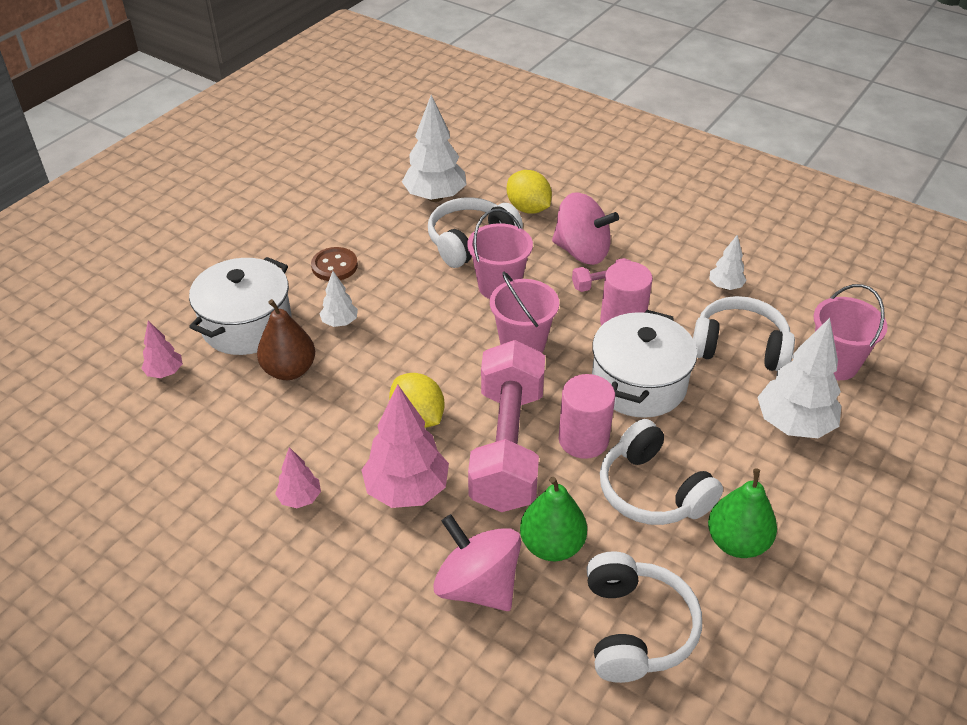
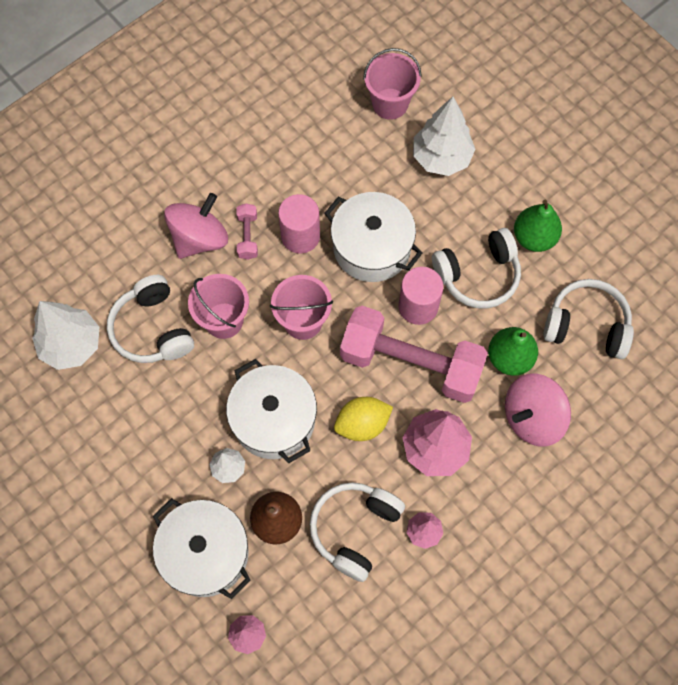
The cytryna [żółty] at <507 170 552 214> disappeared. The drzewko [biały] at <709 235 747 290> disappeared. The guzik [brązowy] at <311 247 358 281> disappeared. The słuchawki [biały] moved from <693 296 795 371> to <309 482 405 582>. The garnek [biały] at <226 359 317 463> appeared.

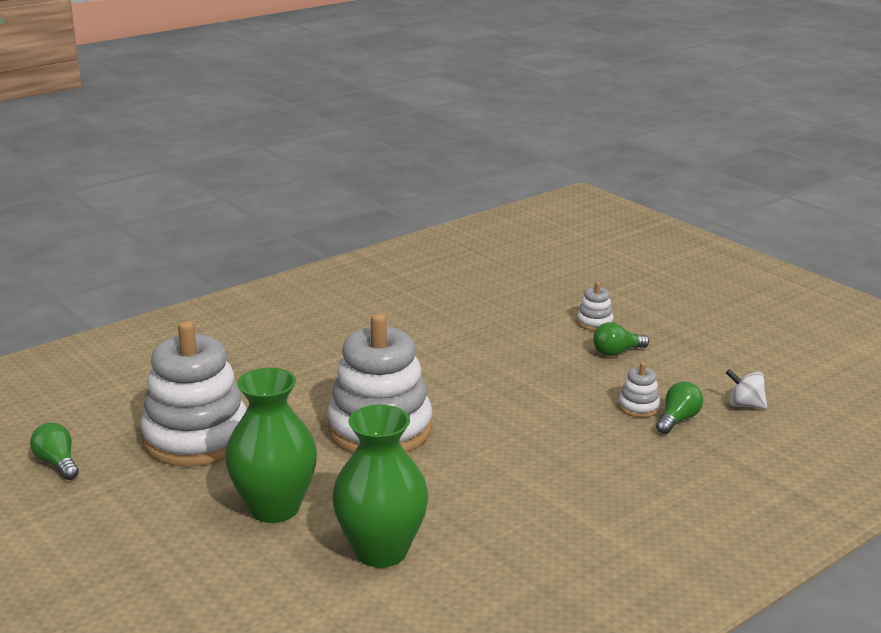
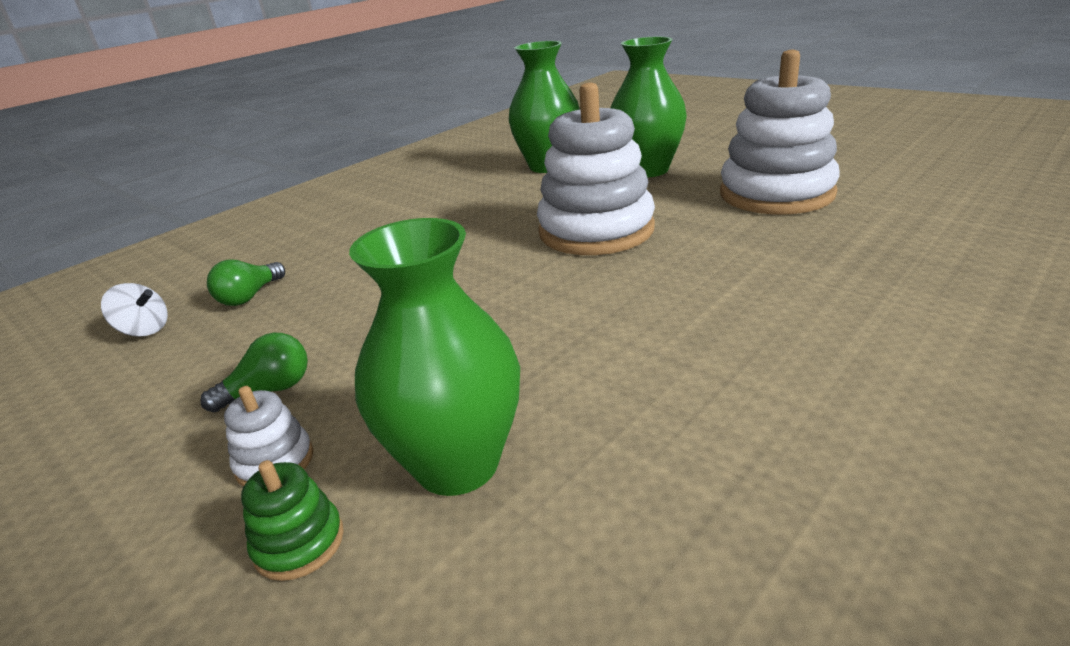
The zabawka nakładanka [biały] at <618 362 661 418> disappeared. The żarówka [zielony] at <30 423 79 480> disappeared. The wazon [zielony] at <349 218 520 496> appeared. The zabawka nakładanka [zielony] at <241 460 344 581> appeared.

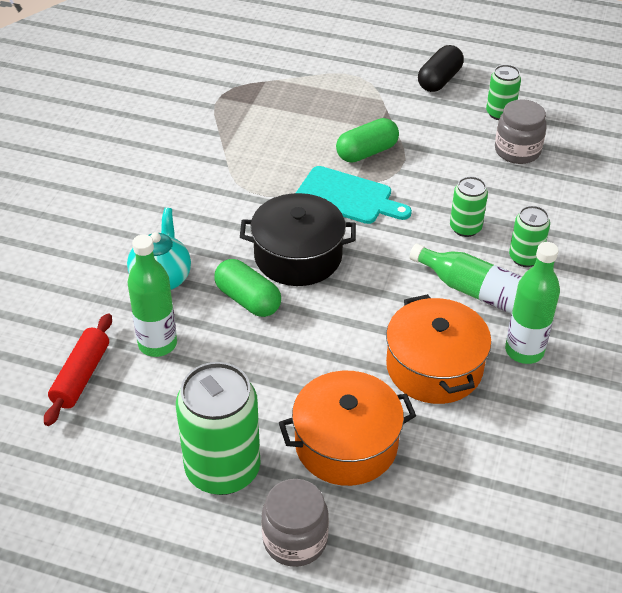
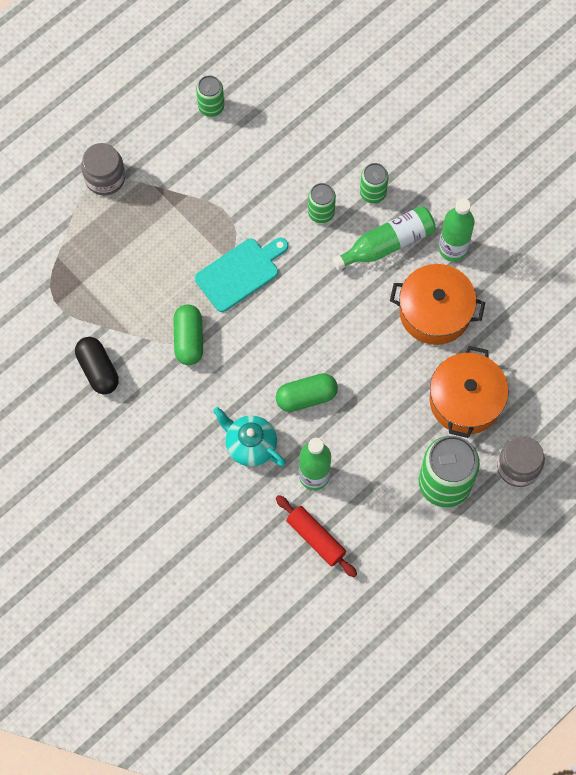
The kapsułka [czarny] moved from <418 45 464 92> to <75 337 119 394>. The słoik [szary] moved from <495 99 547 164> to <81 143 125 195>. The kapsułka [zielony] moved from <336 118 399 163> to <173 304 203 365>. The garnek [czarny] at <240 193 356 286> disappeared.

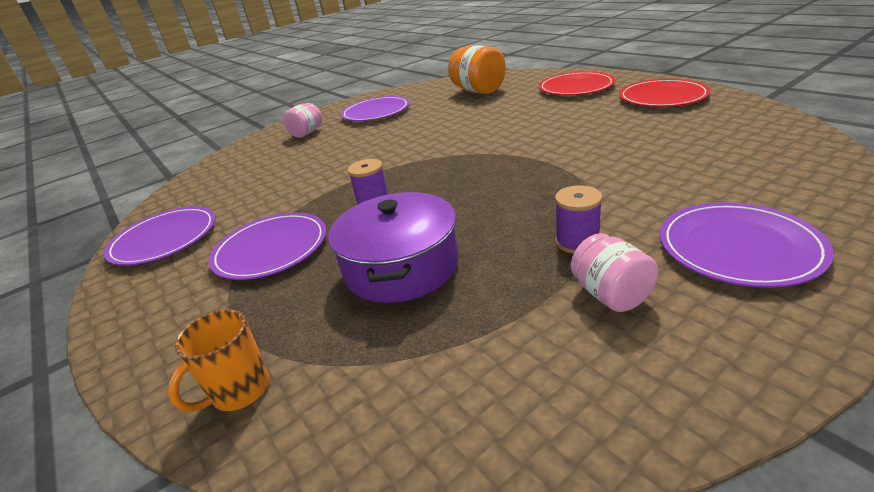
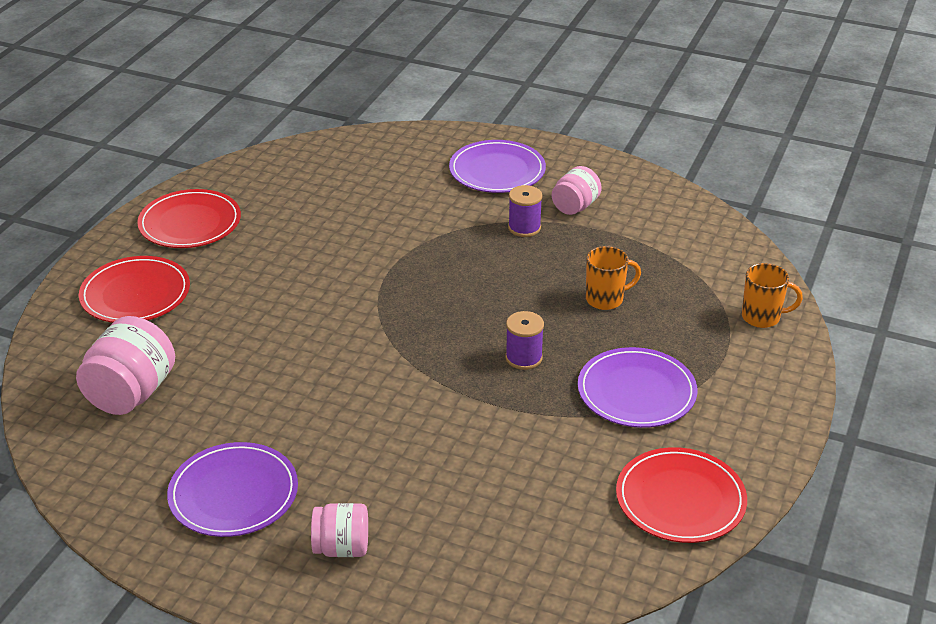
The słoik [pomarańczowy] at <448 45 506 94> became the słoik [różowy] at <76 316 175 415>. The garnek [fioletowy] at <328 192 459 303> was replaced by the kubek [pomarańczowy] at <586 246 641 310>. The talerz [fioletowy] at <104 206 216 266> became the talerz [czerwony] at <616 447 747 543>.

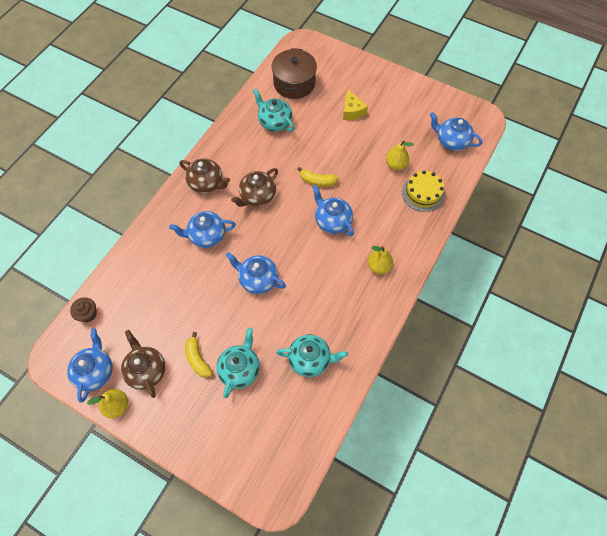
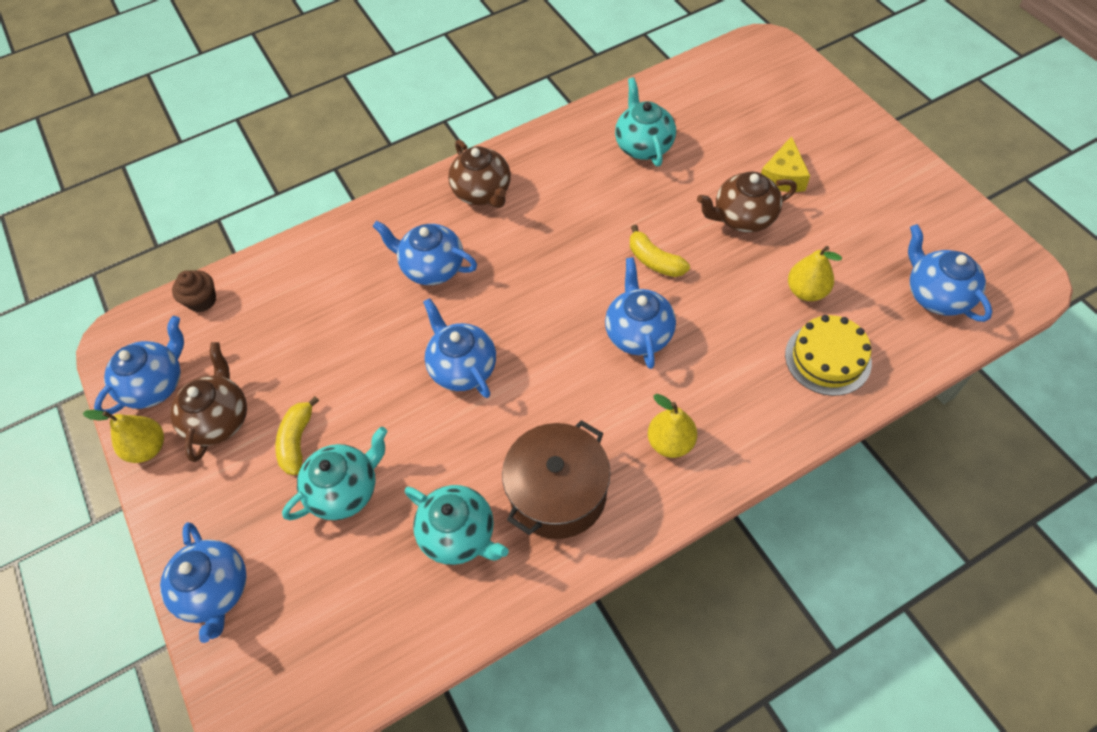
The garnek [brązowy] moved from <272 48 317 99> to <502 420 610 539>. The imbryk [brązowy] moved from <231 168 278 207> to <697 172 797 233>. The imbryk [niebieski] at <160 522 247 643> appeared.

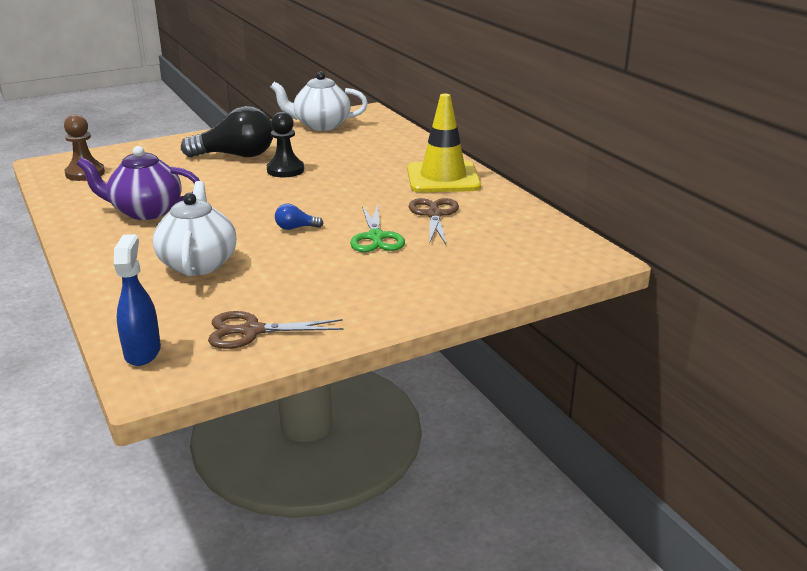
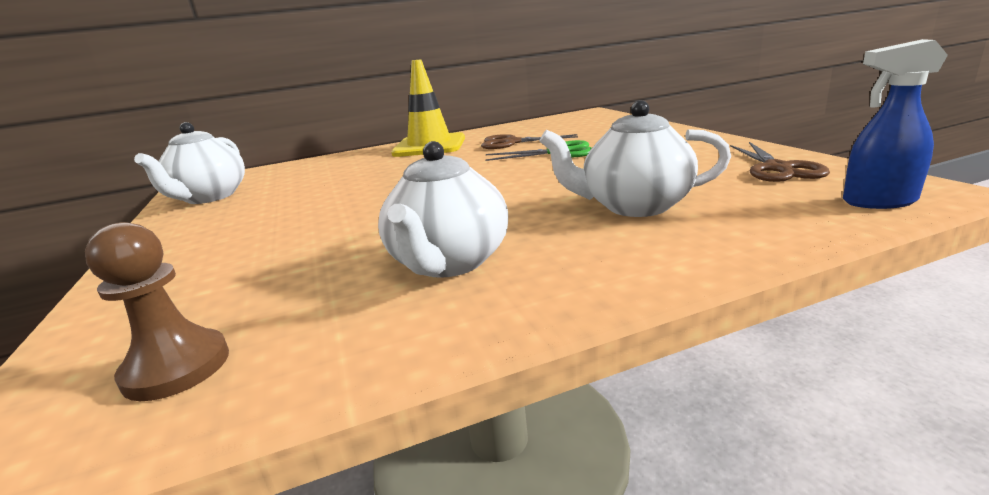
The żarówka [czarny] at <181 106 273 157> disappeared. The pionek [czarny] at <267 112 304 177> disappeared. The imbryk [fioletowy] at <77 146 200 220> became the imbryk [biały] at <378 141 508 278>. The żarówka [niebieski] at <275 204 324 230> disappeared.

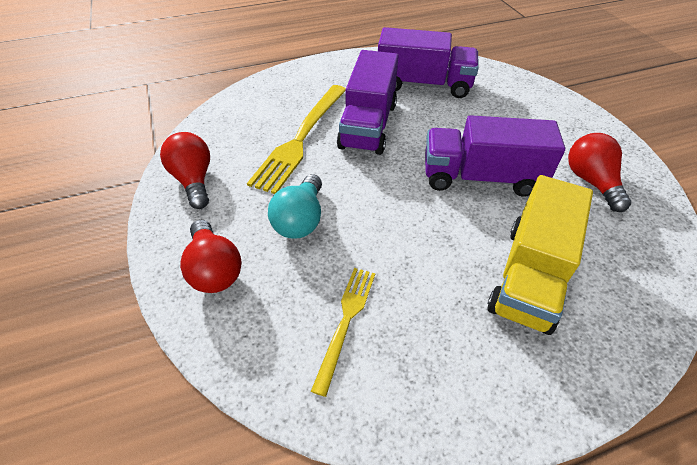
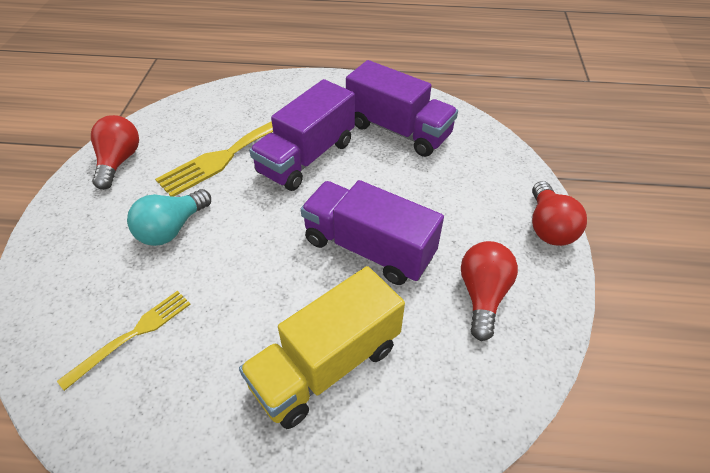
The żarówka [czerwony] moved from <180 220 242 293> to <532 181 587 246>.

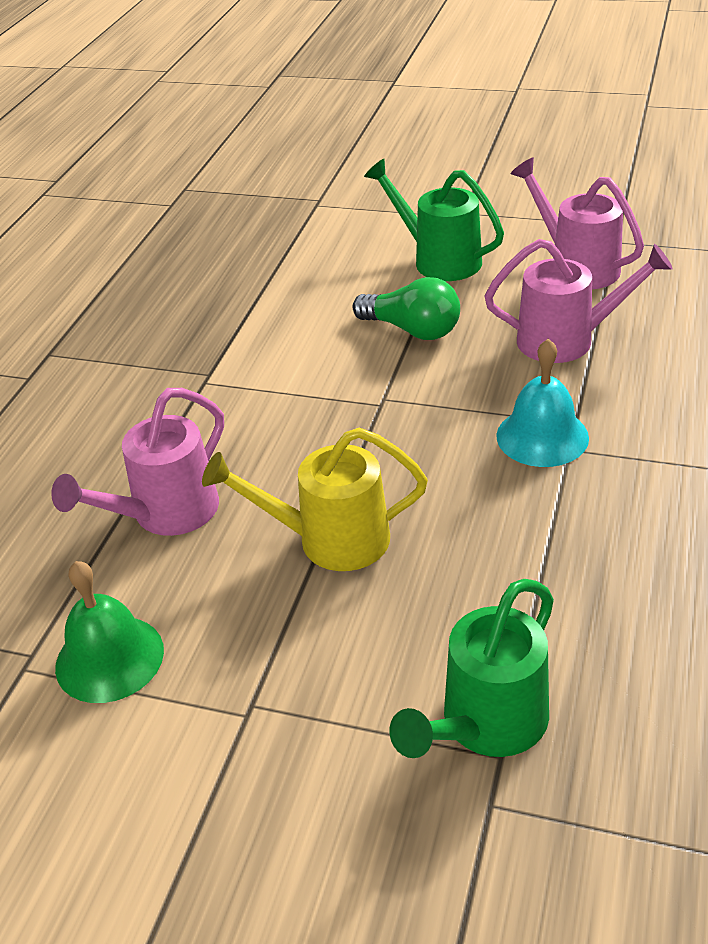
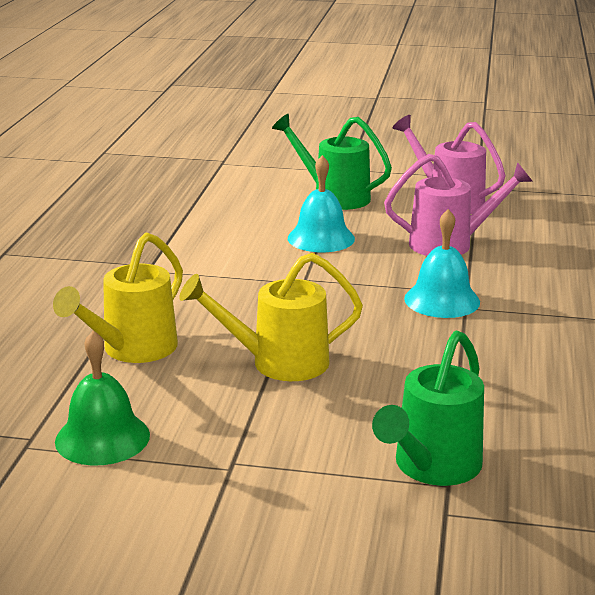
The żarówka [zielony] at <353 277 460 340> was replaced by the dzwonek [turkusowy] at <288 155 355 252>. The konewka [różowy] at <51 388 224 536> became the konewka [żółty] at <53 233 183 363>.

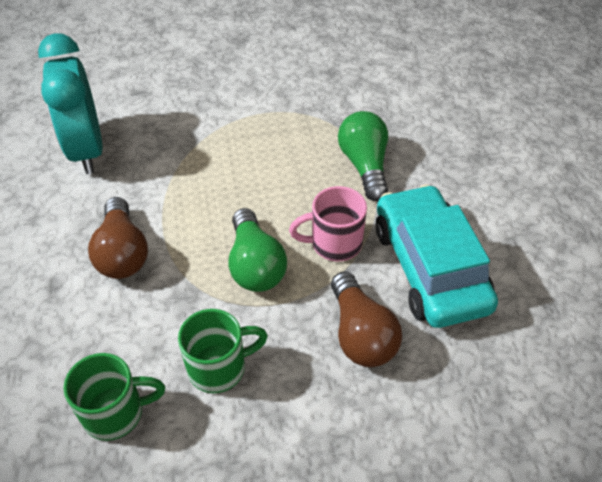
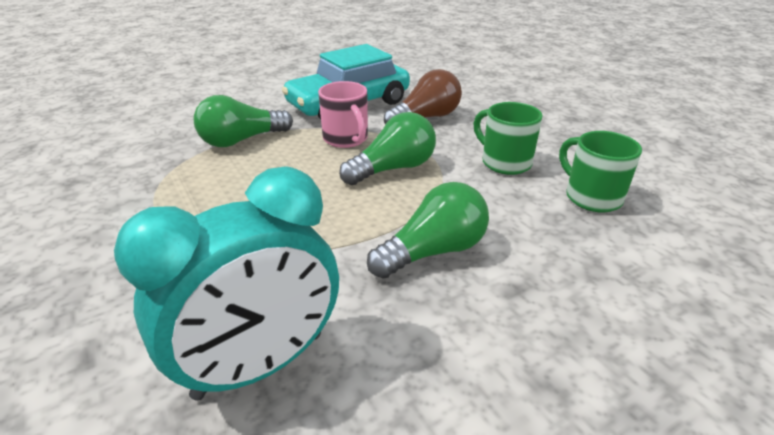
The żarówka [brązowy] at <88 197 148 279> became the żarówka [zielony] at <367 182 489 279>.

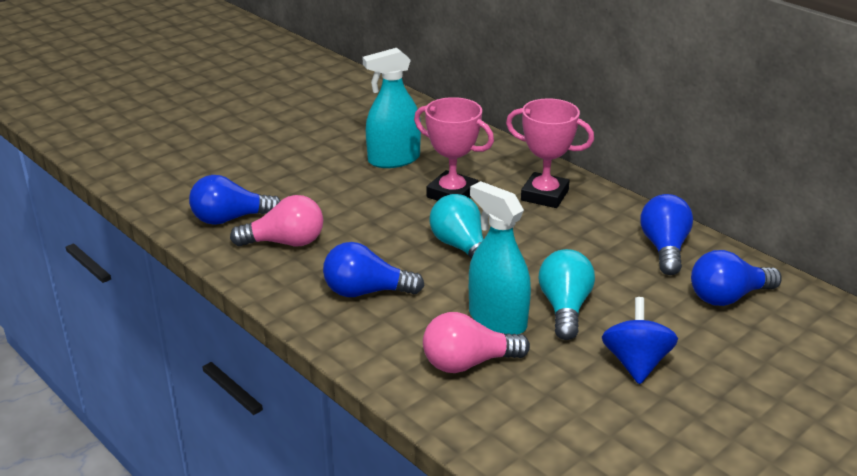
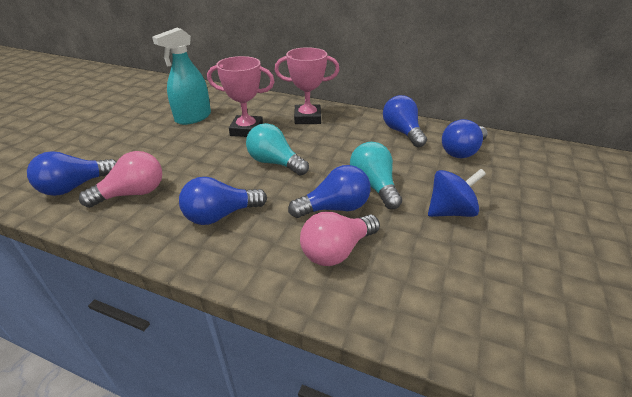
The spryskiwacz [turkusowy] at <469 181 531 335> was replaced by the żarówka [niebieski] at <288 165 371 218>. The bączek [niebieski] at <602 297 678 384> turned 90 degrees clockwise.

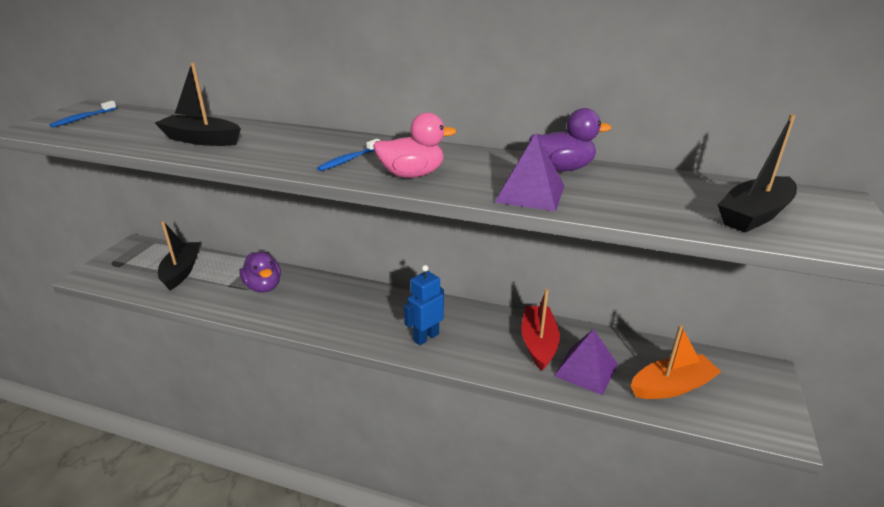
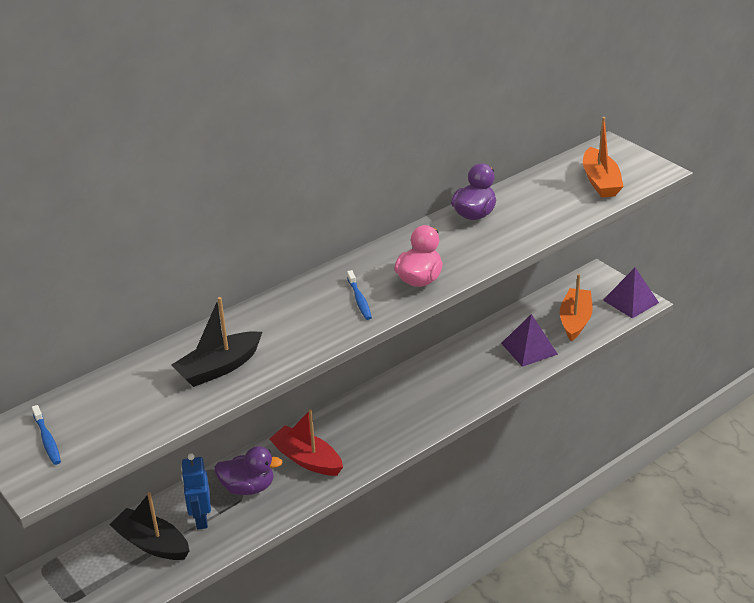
The łódka [czarny] at <718 114 797 233> became the łódka [pomarańczowy] at <583 117 624 198>. The piramida [fioletowy] moved from <495 133 564 211> to <603 268 659 318>. The robot [niebieski] moved from <404 265 444 345> to <181 453 211 530>. The łódka [czerwony] moved from <521 289 560 371> to <269 409 343 476>.

